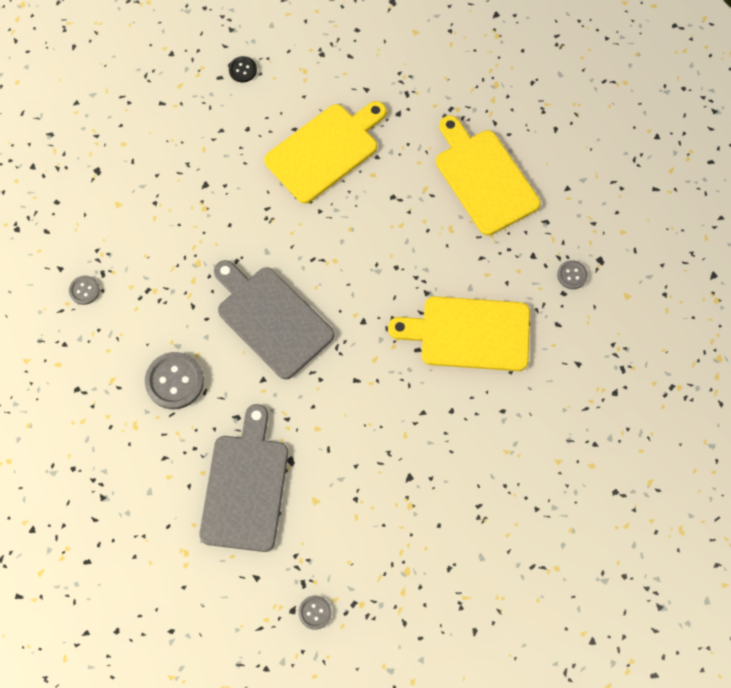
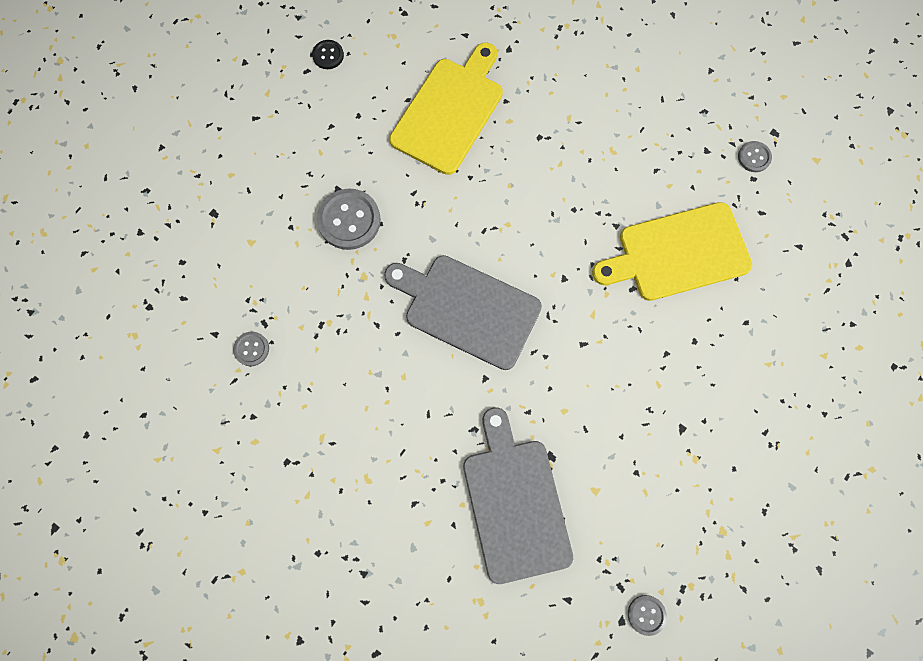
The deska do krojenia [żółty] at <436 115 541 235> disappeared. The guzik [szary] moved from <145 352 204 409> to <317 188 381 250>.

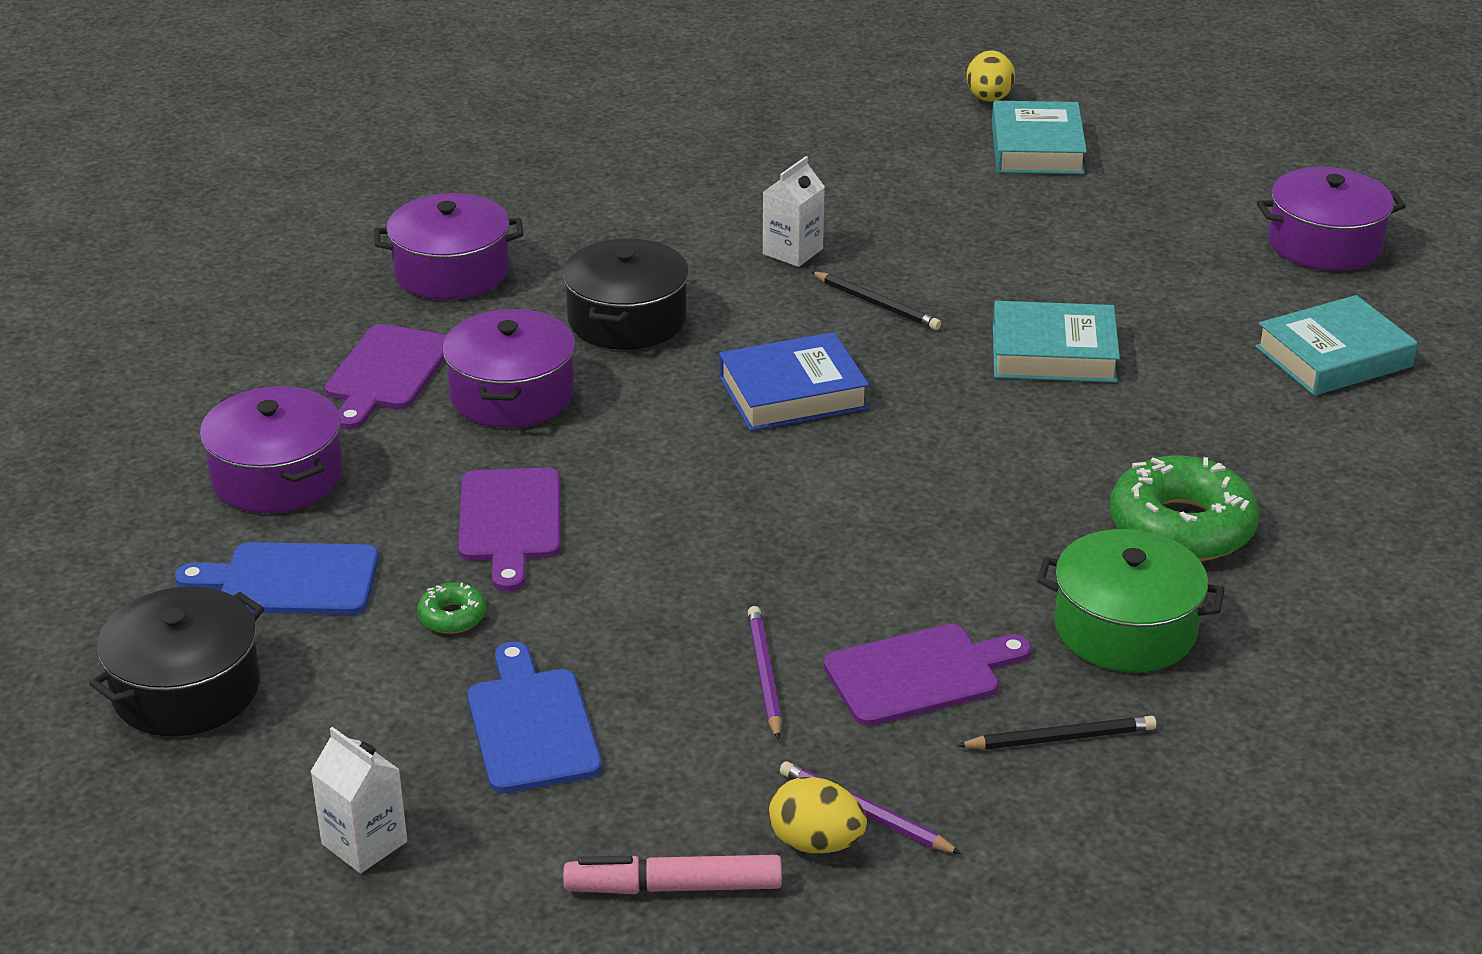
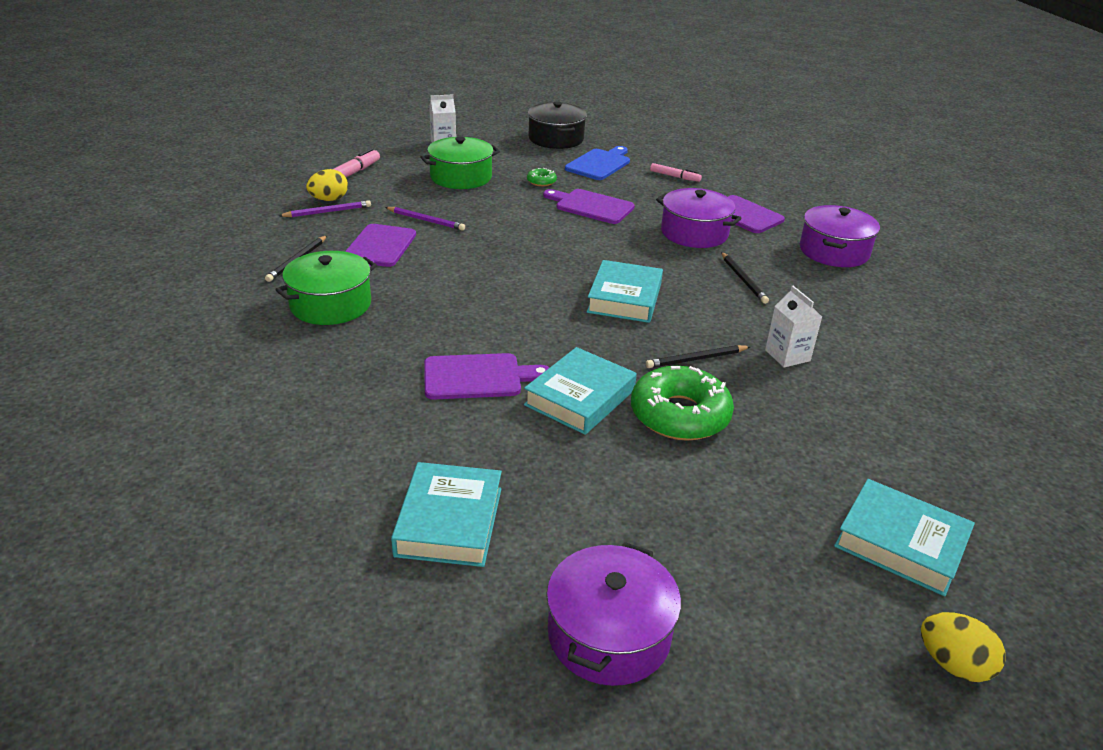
The jajko [żółty] moved from <967 50 1015 102> to <921 612 1005 682>. The garnek [czarny] at <562 238 689 350> was replaced by the ołówek [czarny] at <721 252 769 304>. The książka [niebieski] at <719 332 869 431> became the książka [turkusowy] at <587 260 663 323>. The garnek [fioletowy] at <200 386 343 513> was replaced by the flamaster [różowy] at <650 163 702 182>. The donut [zielony] moved from <1110 455 1259 561> to <631 366 734 441>. The deska do krojenia [niebieski] at <467 642 602 793> was replaced by the garnek [zielony] at <421 137 500 189>. The deska do krojenia [fioletowy] at <424 353 549 399> appeared.

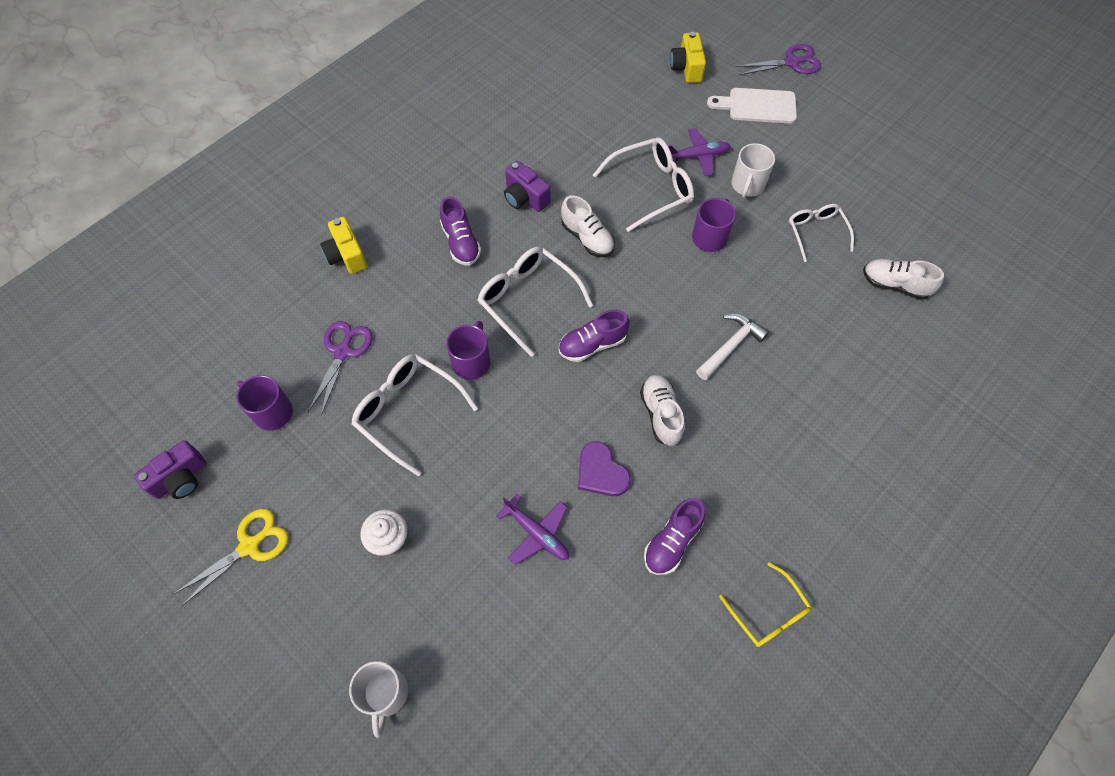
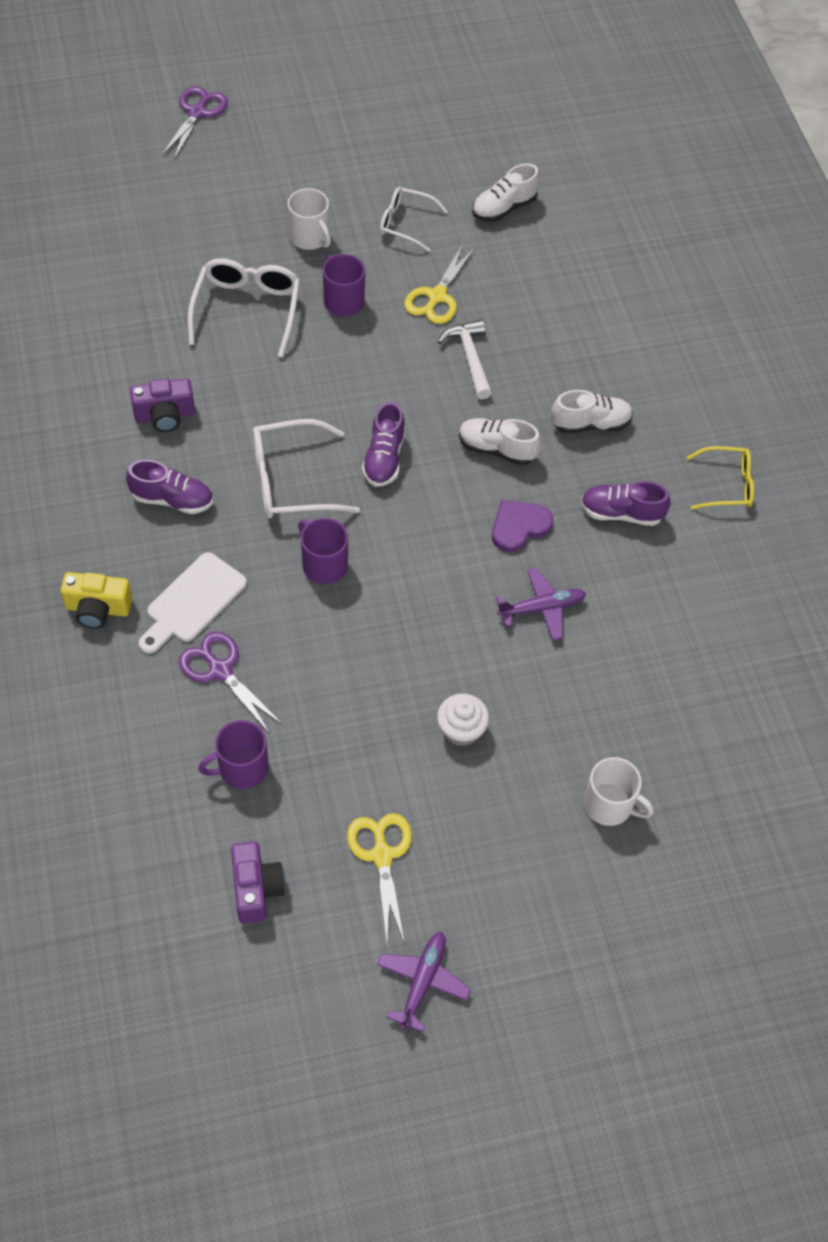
The aparat fotograficzny [żółty] at <670 32 706 83> disappeared. The deska do krojenia [biały] moved from <707 88 797 124> to <139 552 247 654>. The samolot [fioletowy] moved from <668 128 731 176> to <377 932 471 1032>. The but [biały] moved from <561 195 615 257> to <551 390 633 433>. The okulary [biały] at <352 354 478 476> disappeared. The serce [fioletowy] at <578 441 631 496> turned 150 degrees clockwise. The but [fioletowy] at <644 498 705 575> turned 120 degrees clockwise. The nożyczki [żółty] at <404 244 476 324> appeared.

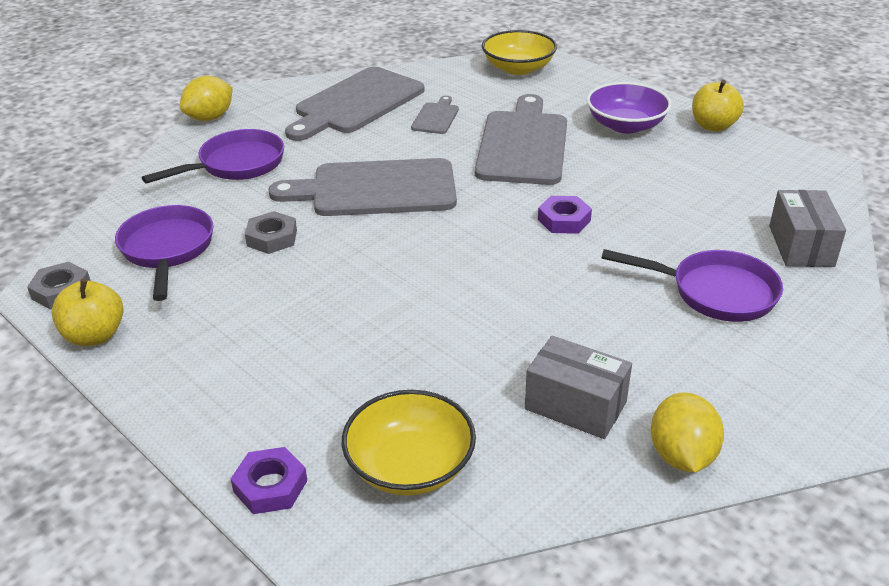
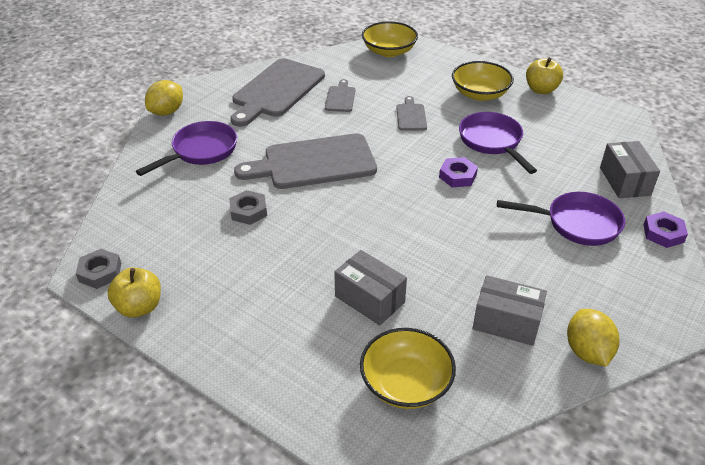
The miska [fioletowy] at <587 82 672 134> became the miska [żółty] at <452 61 514 101>. The deska do krojenia [szary] at <475 94 567 185> changed to 0.46 times the size. The patelnia [fioletowy] moved from <115 205 214 301> to <459 112 537 174>. The nakrętka [fioletowy] moved from <231 447 307 514> to <643 211 688 248>. The pudełko [szary] at <334 250 407 326> appeared.

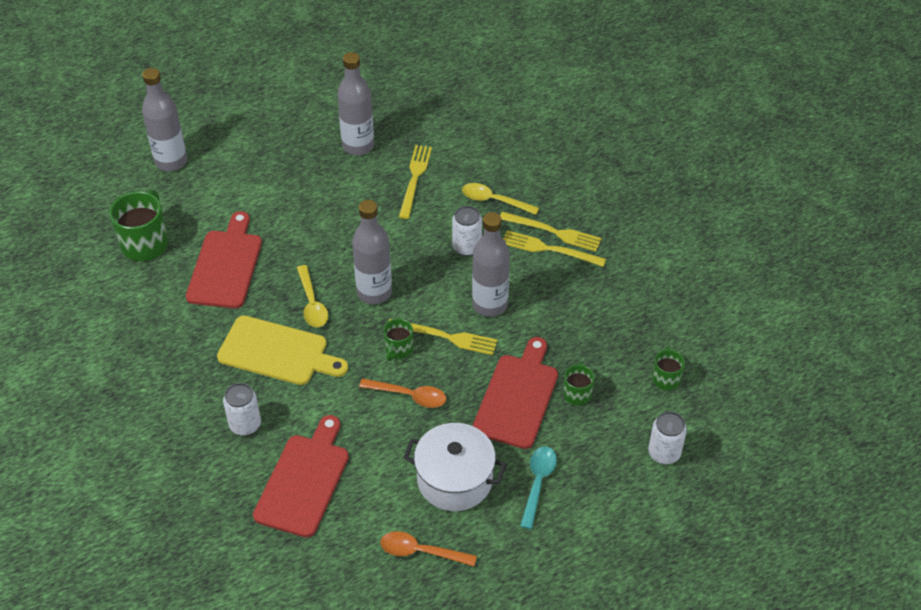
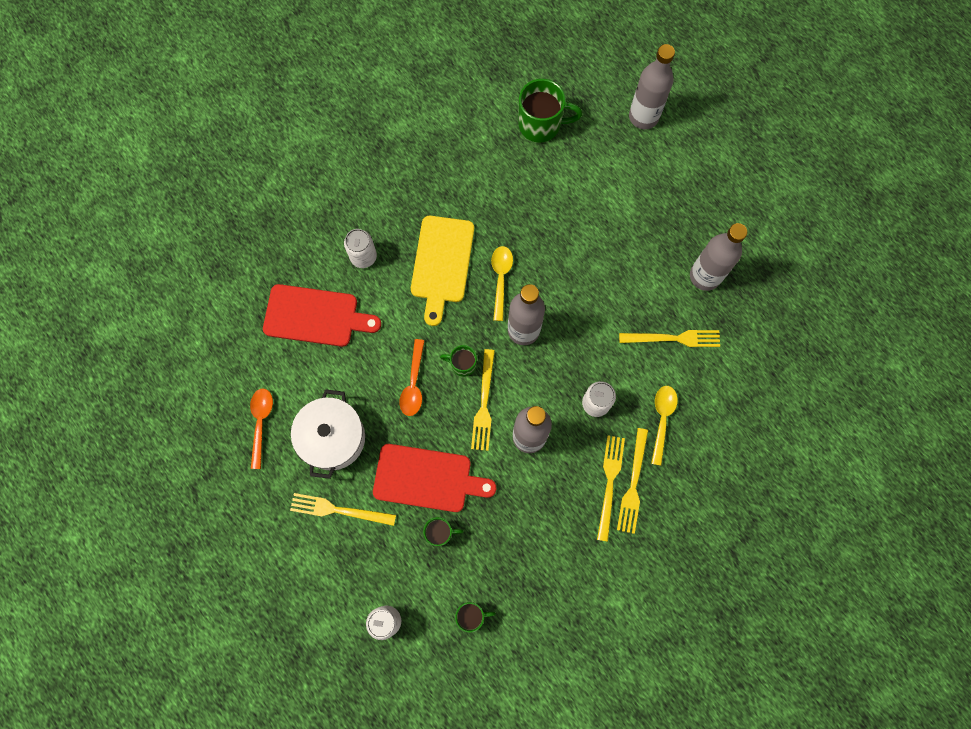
The deska do krojenia [czerwony] at <186 211 262 308> disappeared. The łyżka [żółty] at <297 265 328 327> turned 120 degrees clockwise. The łyżka [turkusowy] at <520 446 557 529> was replaced by the widelec [żółty] at <290 493 396 526>.

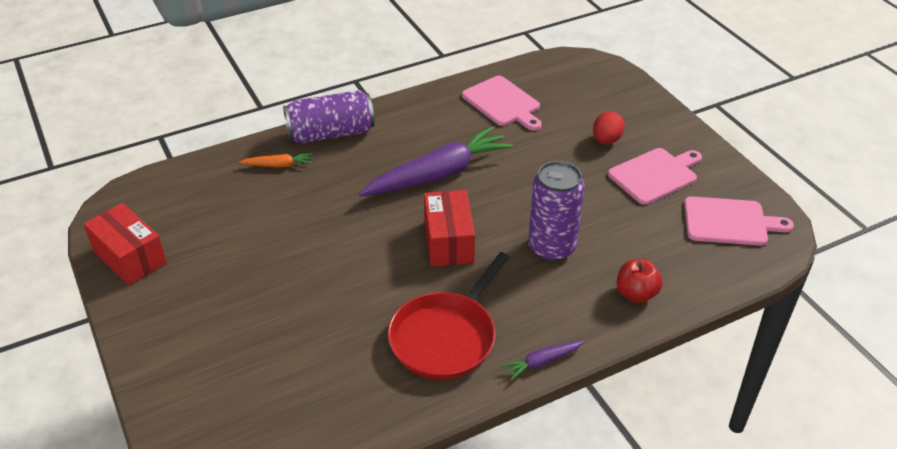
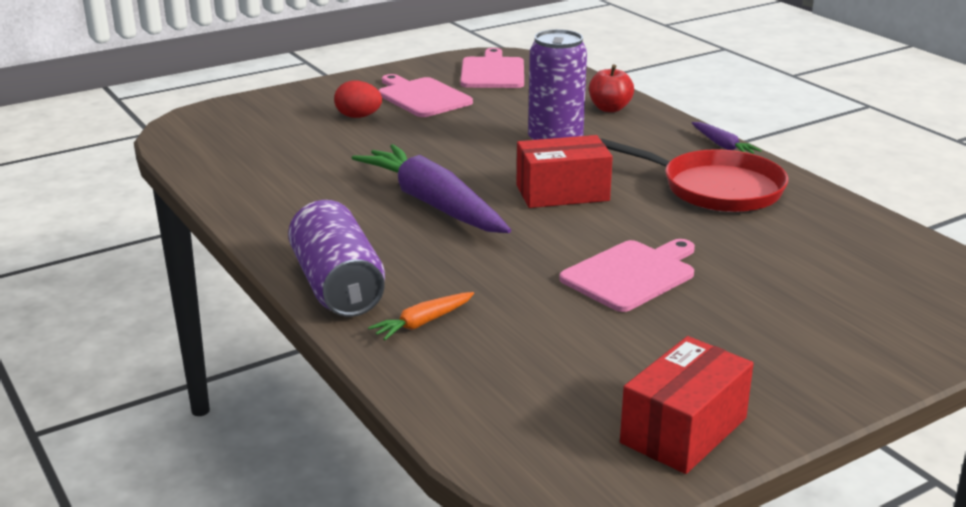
The deska do krojenia [różowy] moved from <462 76 542 131> to <559 239 695 312>. The marchewka [pomarańczowy] at <239 153 312 168> turned 120 degrees counterclockwise.

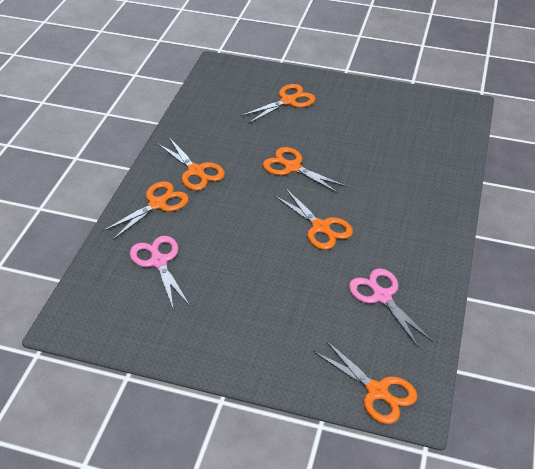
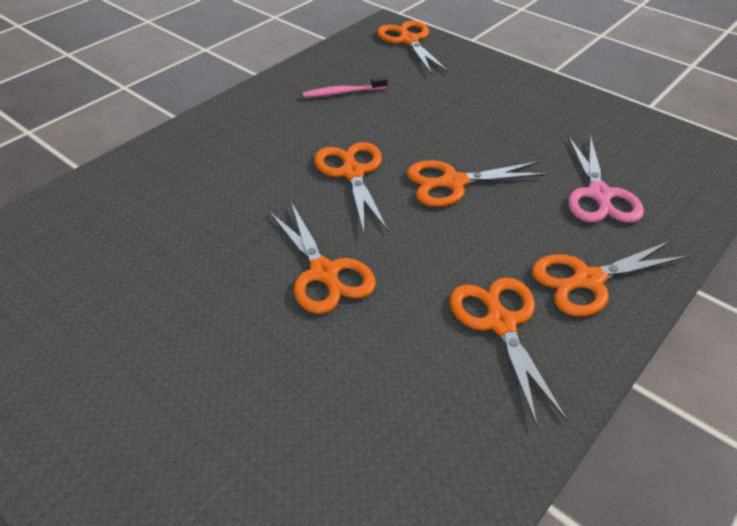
The nożyczki [pomarańczowy] moved from <240 84 316 124> to <407 160 549 207>. The nożyczki [różowy] at <349 268 433 348> was replaced by the szczoteczka do zębów [różowy] at <303 76 388 98>.

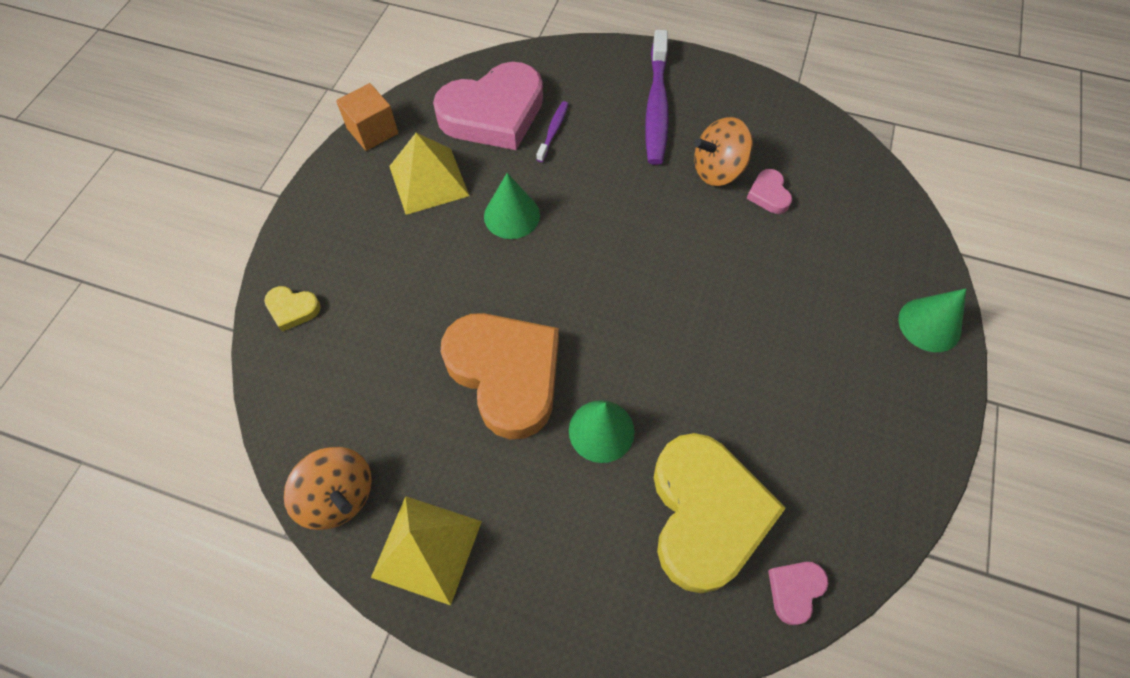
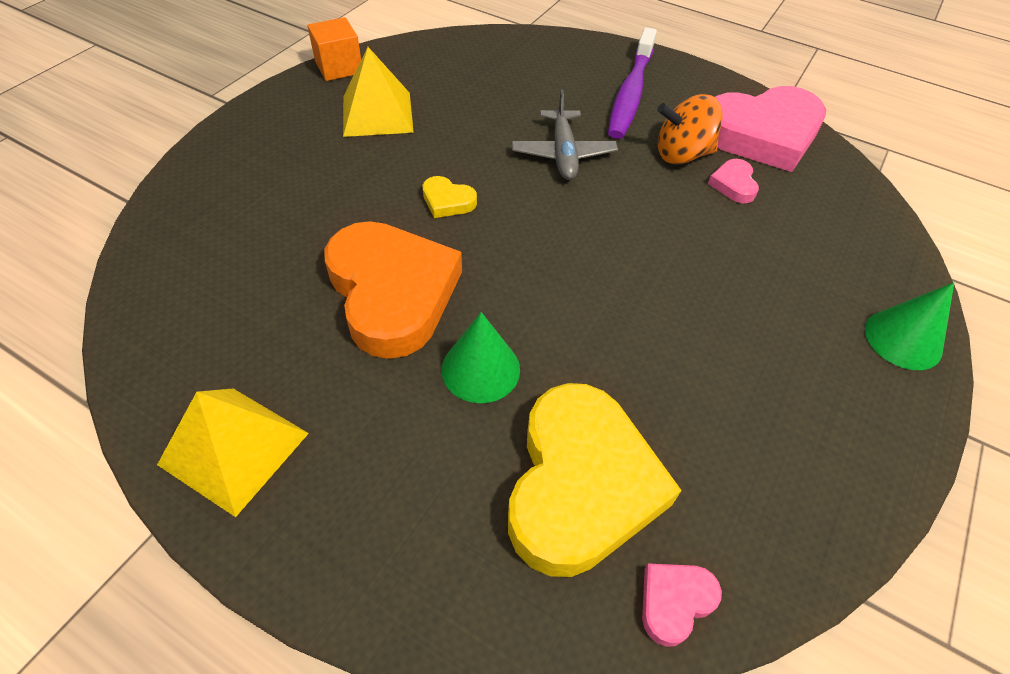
The serce [różowy] moved from <433 62 543 150> to <715 86 826 172>. The szczoteczka do zębów [fioletowy] at <536 101 568 162> disappeared. The stożek [zielony] at <484 173 540 239> disappeared. The serce [żółty] moved from <264 286 321 332> to <422 176 477 218>. The bączek [pomarańczowy] at <284 447 372 530> disappeared. The samolot [szary] at <512 90 618 180> appeared.

